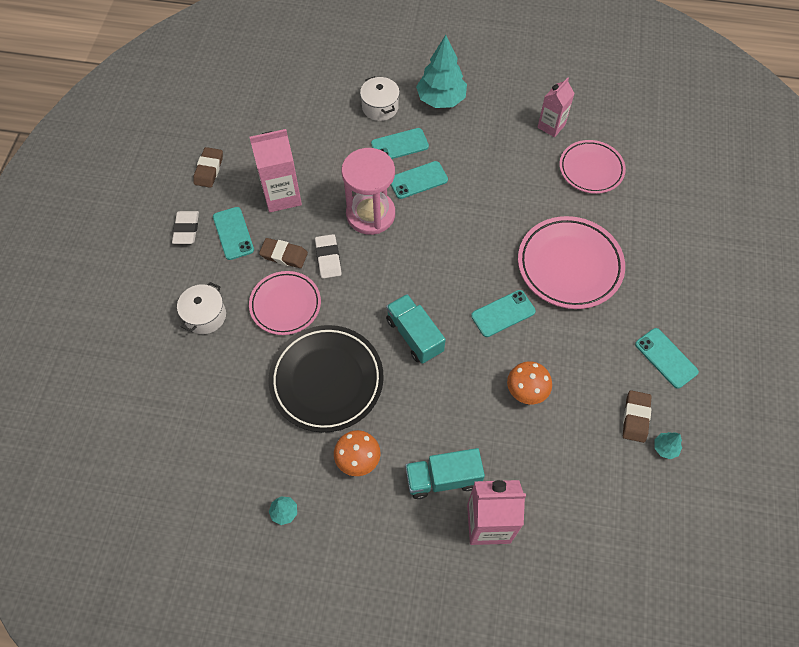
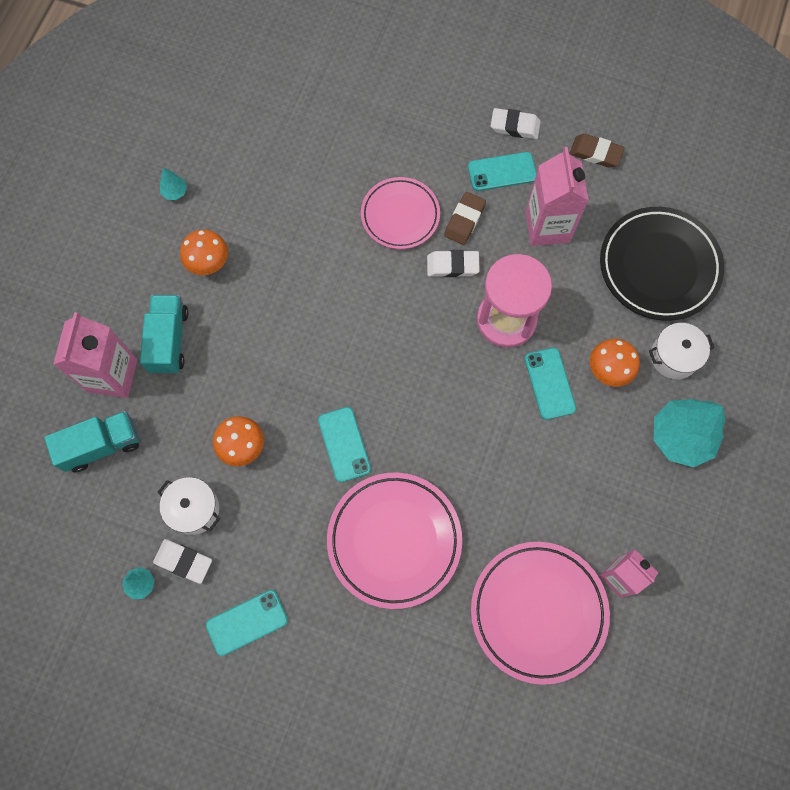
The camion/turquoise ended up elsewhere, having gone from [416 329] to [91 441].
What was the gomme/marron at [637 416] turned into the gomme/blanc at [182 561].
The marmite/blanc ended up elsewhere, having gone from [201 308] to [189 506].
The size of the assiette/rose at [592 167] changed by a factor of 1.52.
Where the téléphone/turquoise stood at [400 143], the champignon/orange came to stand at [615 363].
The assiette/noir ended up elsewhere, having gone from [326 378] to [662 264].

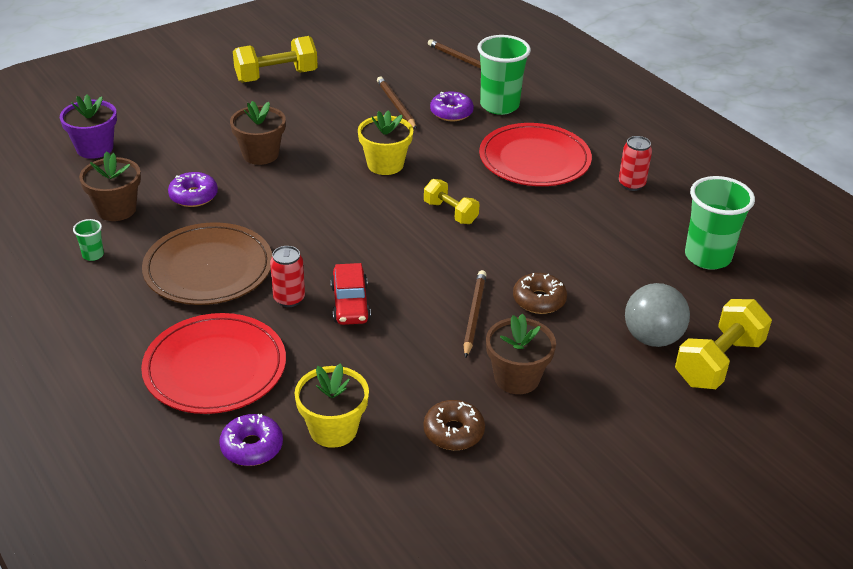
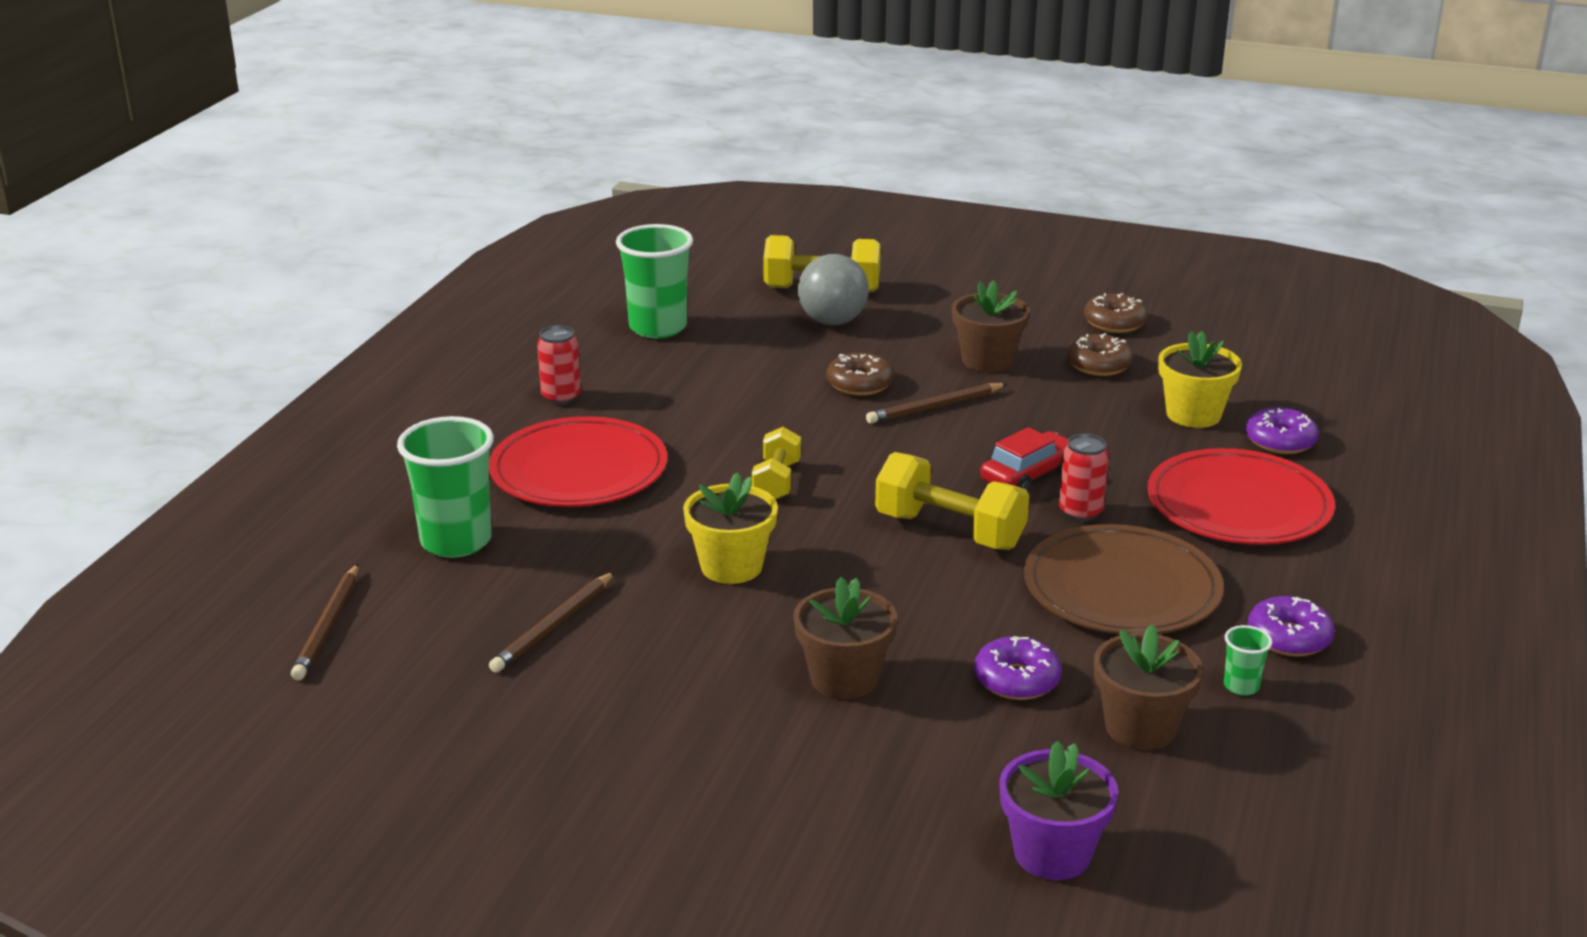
The haltère/jaune ended up elsewhere, having gone from [275 59] to [952 501].
The second view gained the beignet/marron at [1116 313].
The beignet/violet ended up elsewhere, having gone from [452 106] to [1291 626].

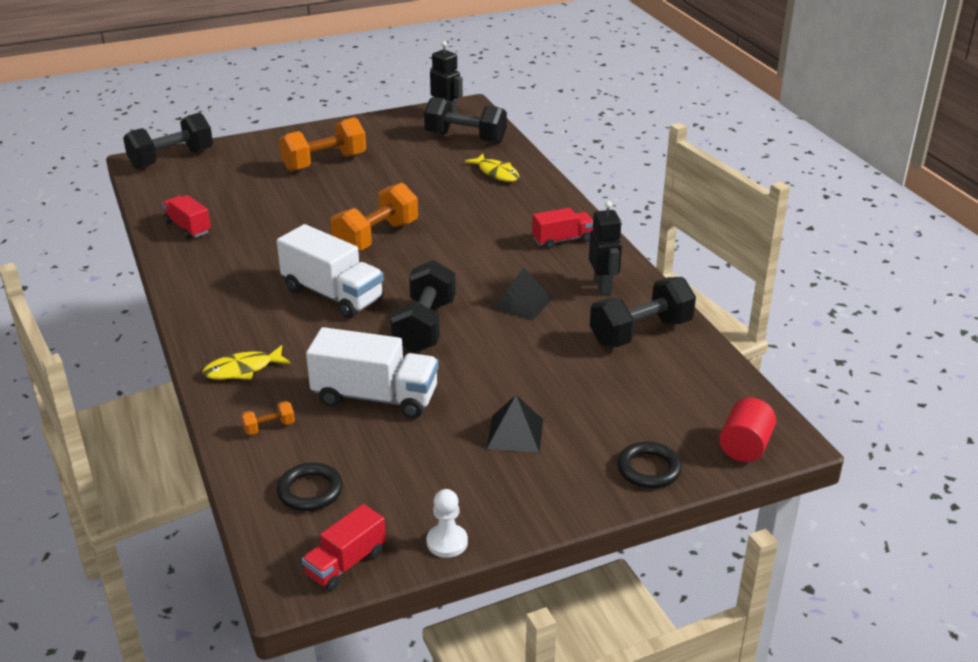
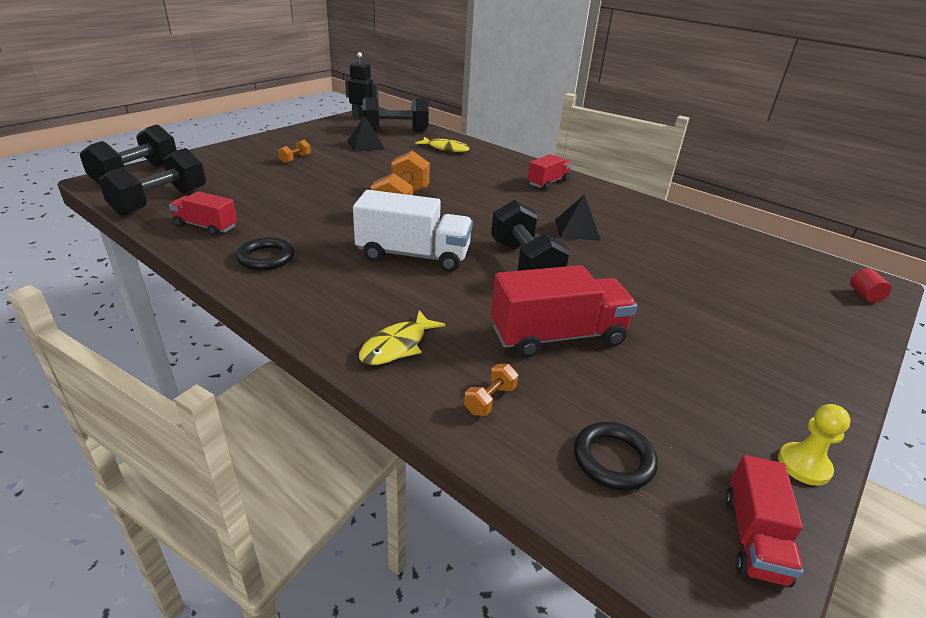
The haltère/noir ended up elsewhere, having gone from [643 312] to [152 182].
The anneau/noir ended up elsewhere, having gone from [649 465] to [265 253].
The size of the haltère/orange at [322 144] changed by a factor of 0.44.
The pyramide/noir ended up elsewhere, having gone from [515 424] to [366 134].
What was the camion/blanc at [372 372] turned into the camion/rouge at [564 311].
What was the pion/blanc at [447 523] turned into the pion/jaune at [814 445].
The size of the cylindre/rouge at [747 430] changed by a factor of 0.62.
The second view lost the robot/noir at [605 248].

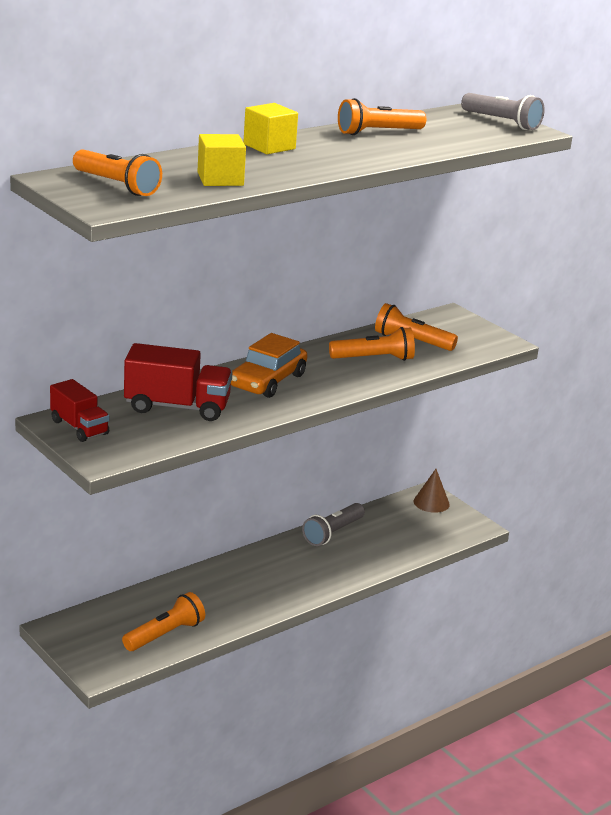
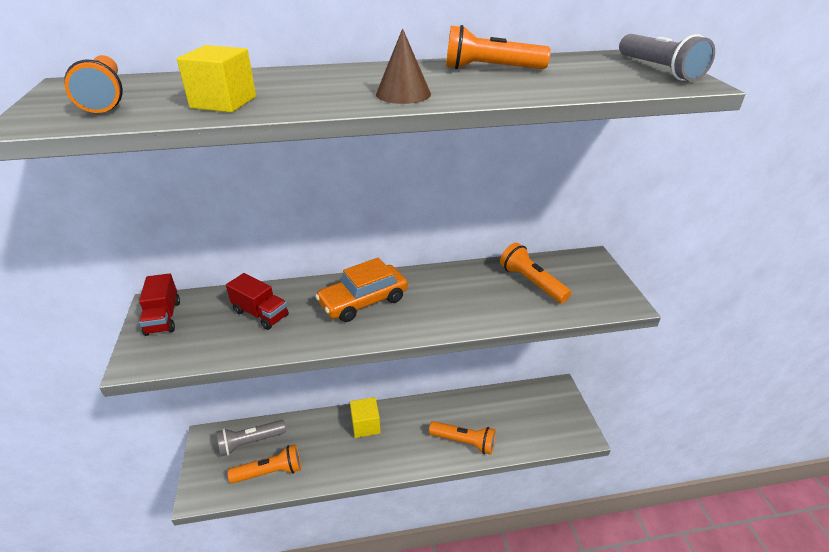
The lampe de poche/gris ended up elsewhere, having gone from [333 524] to [251 438].
The size of the camion/rouge at [178 382] changed by a factor of 0.64.
The cube/jaune ended up elsewhere, having gone from [270 128] to [365 417].
The cône/marron ended up elsewhere, having gone from [432 491] to [403 66].
The lampe de poche/orange ended up elsewhere, having gone from [372 344] to [462 438].

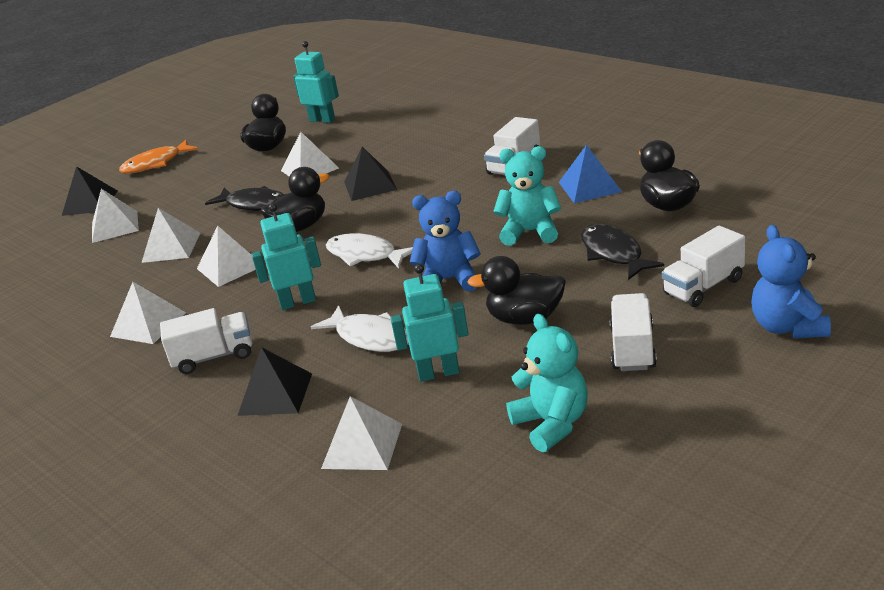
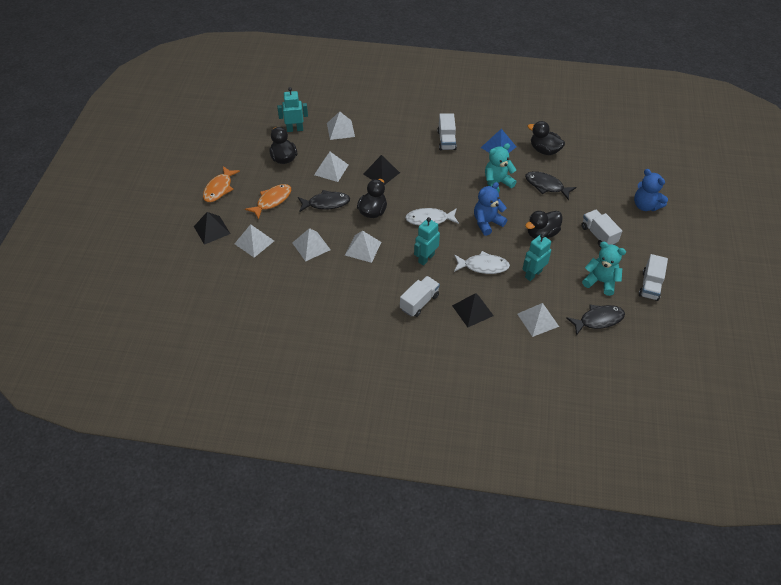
The second view gained the poisson/orange at [268 202].
The pyramide/blanc ended up elsewhere, having gone from [148 313] to [341 125].
The second view gained the poisson/noir at [595 320].
The camion/blanc ended up elsewhere, having gone from [703 266] to [653 277].

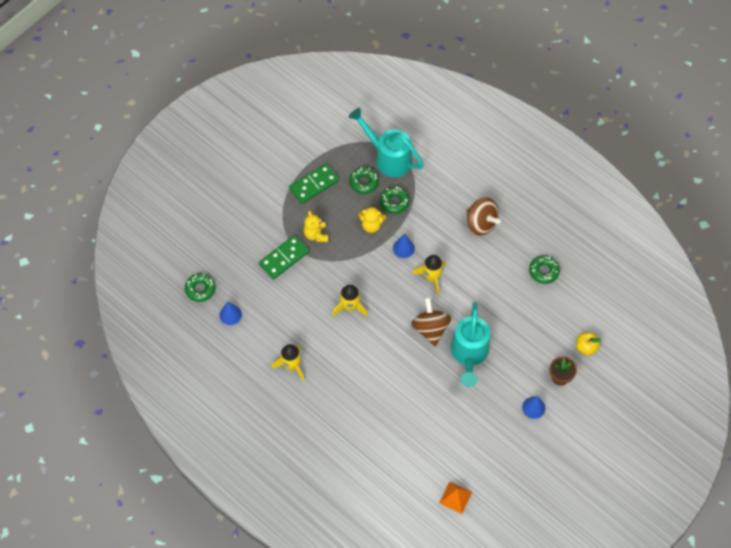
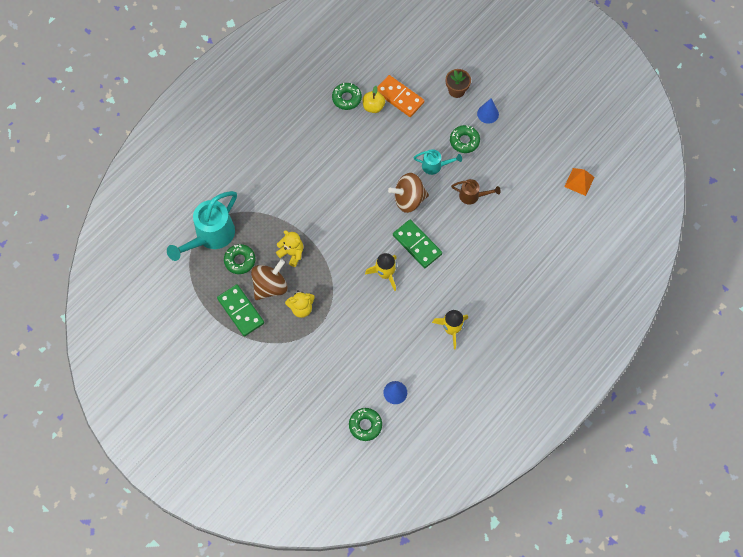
The toupie/marron ended up elsewhere, having gone from [484 216] to [269 279].
The ours en peluche/jaune at [372 219] ended up facing another way, 60 degrees counterclockwise from before.
The pomme/jaune ended up elsewhere, having gone from [588 344] to [374 99].
The second view gained the domino/orange at [400 96].
The domino/vert ended up elsewhere, having gone from [284 257] to [417 244].
The size of the arrosoir/turquoise at [470 344] changed by a factor of 0.52.
The beignet/vert ended up elsewhere, having gone from [395 200] to [465 139].
The second view gained the arrosoir/marron at [476 192].
The second view lost the cône/bleu at [404 246].
The second view lost the fusée/jaune at [429 275].

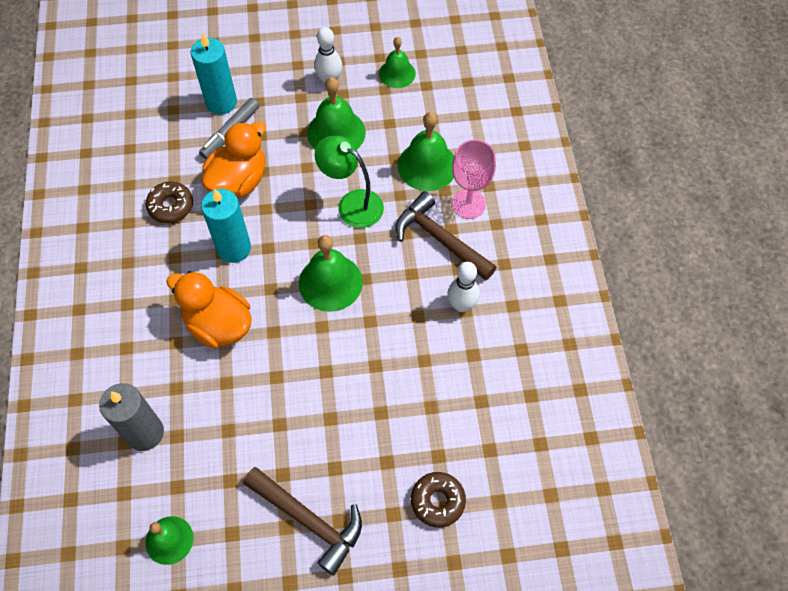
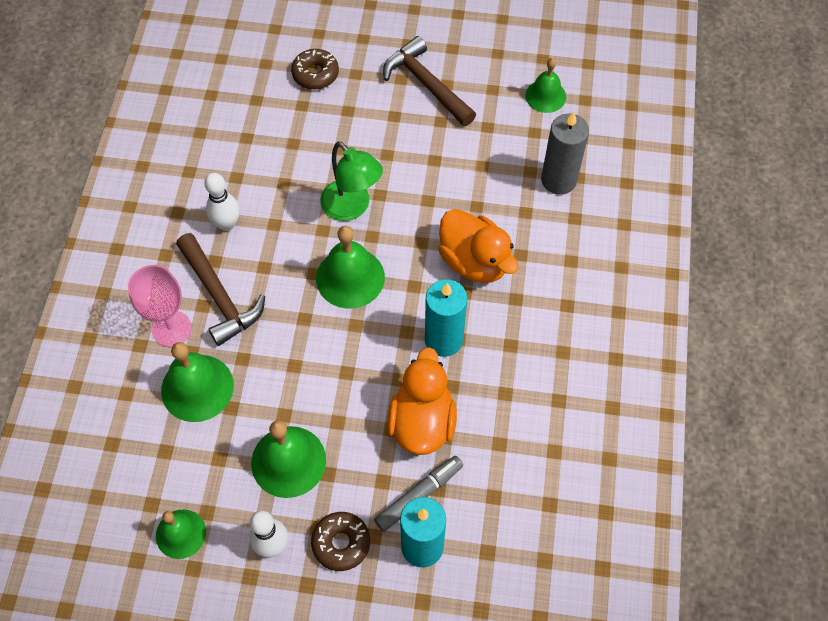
The beignet/marron ended up elsewhere, having gone from [169 202] to [340 541].
The lampe/vert ended up elsewhere, having gone from [349 182] to [351 181].
The canard/orange at [234 159] ended up facing another way, 135 degrees clockwise from before.

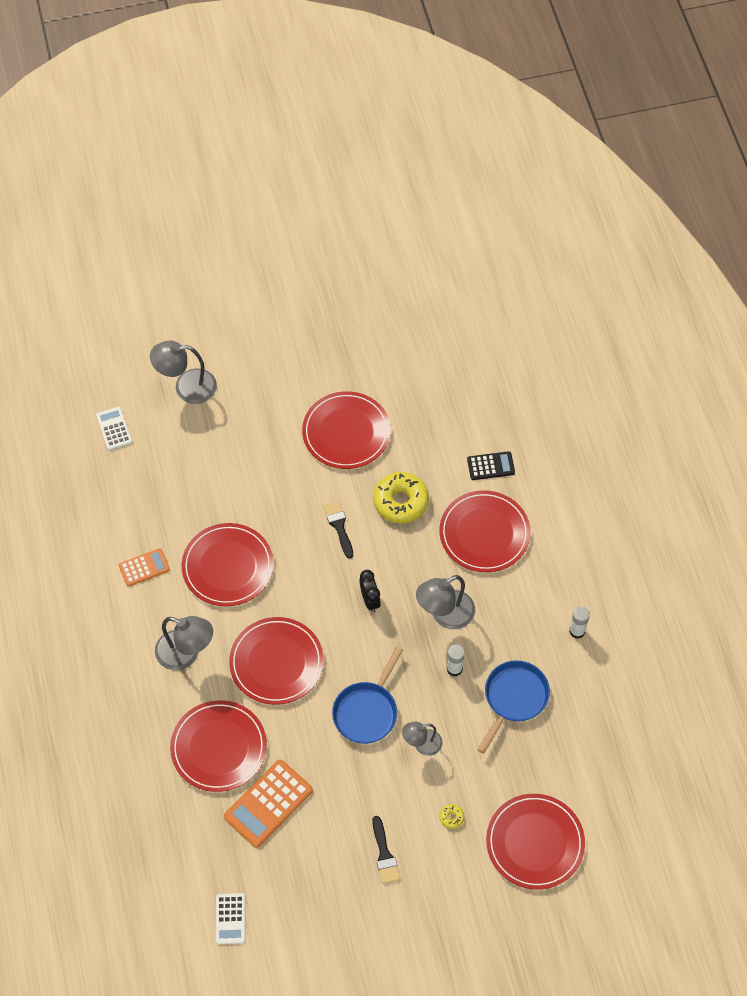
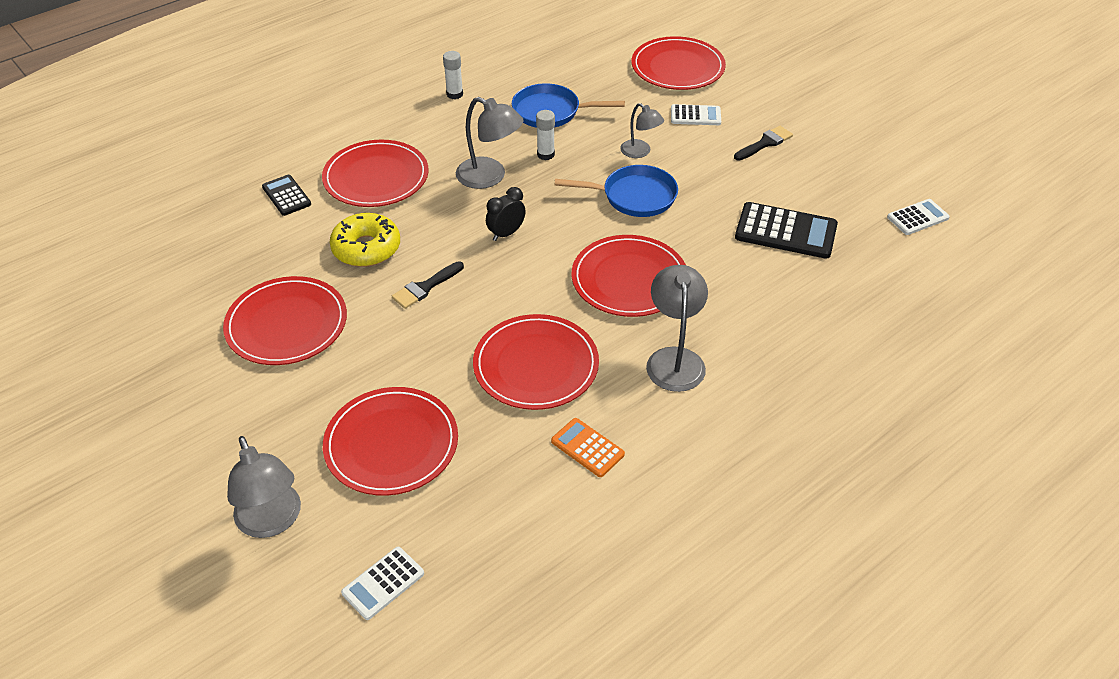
The assiette/rouge ended up elsewhere, having gone from [218 746] to [390 441].
Where the beignet/jaune stood at [452 816], the calculatrice/blanc came to stand at [696 114].
What was the calculatrice/orange at [268 804] turned into the calculatrice/noir at [786 230].

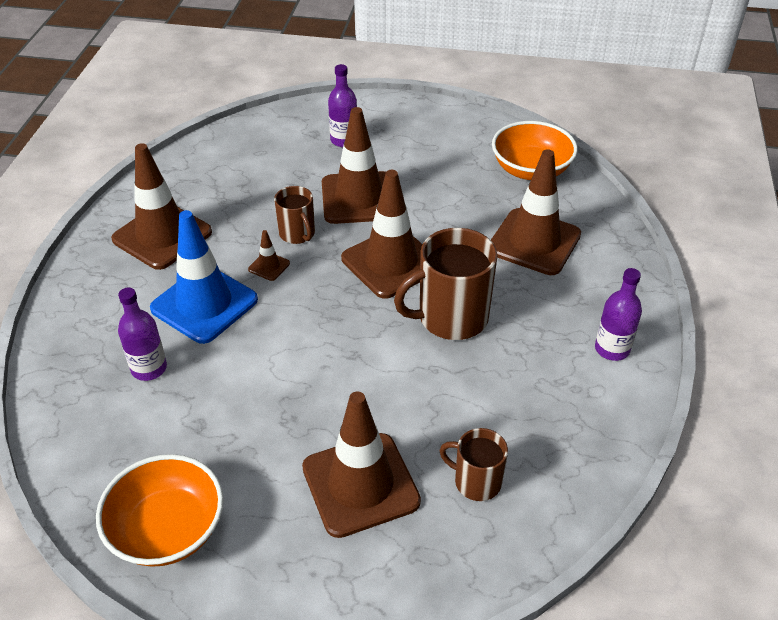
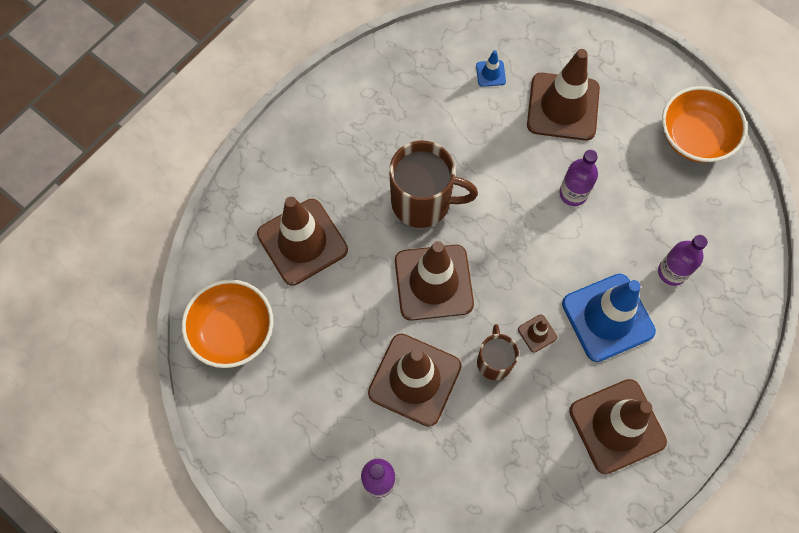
Where the tasse/marron stood at [473 464], the cône de chantier/bleu came to stand at [491 68].
The bouteille/violet ended up elsewhere, having gone from [618 314] to [578 178].

